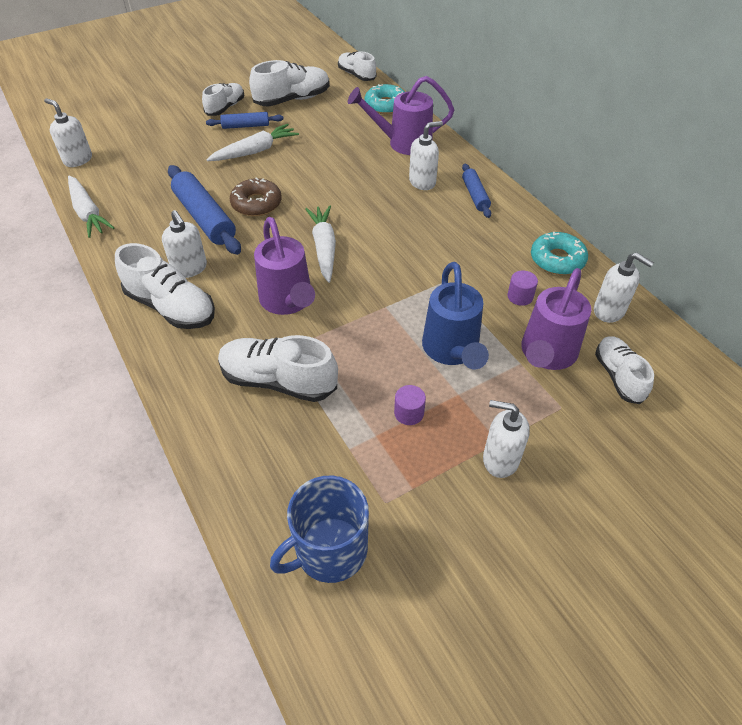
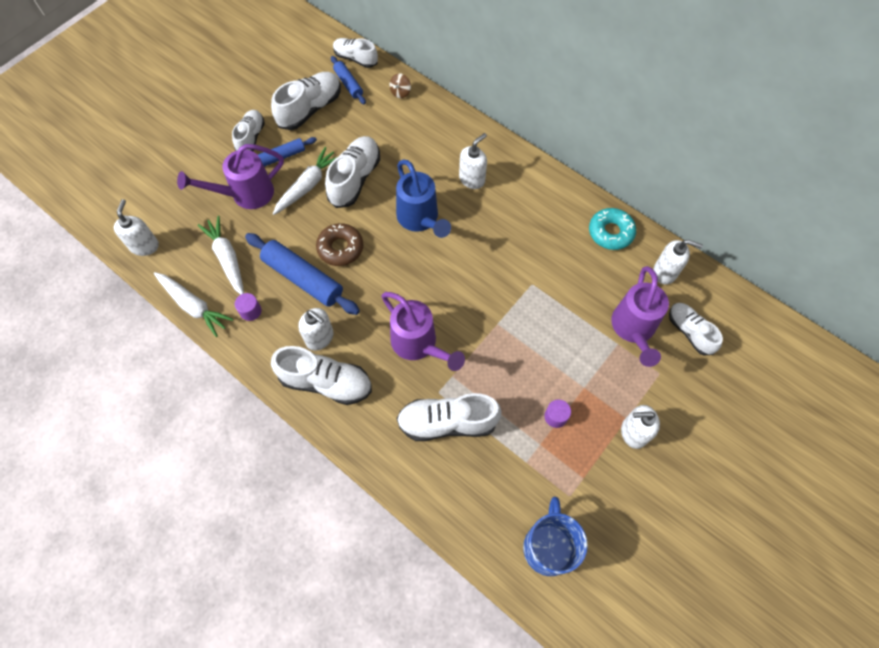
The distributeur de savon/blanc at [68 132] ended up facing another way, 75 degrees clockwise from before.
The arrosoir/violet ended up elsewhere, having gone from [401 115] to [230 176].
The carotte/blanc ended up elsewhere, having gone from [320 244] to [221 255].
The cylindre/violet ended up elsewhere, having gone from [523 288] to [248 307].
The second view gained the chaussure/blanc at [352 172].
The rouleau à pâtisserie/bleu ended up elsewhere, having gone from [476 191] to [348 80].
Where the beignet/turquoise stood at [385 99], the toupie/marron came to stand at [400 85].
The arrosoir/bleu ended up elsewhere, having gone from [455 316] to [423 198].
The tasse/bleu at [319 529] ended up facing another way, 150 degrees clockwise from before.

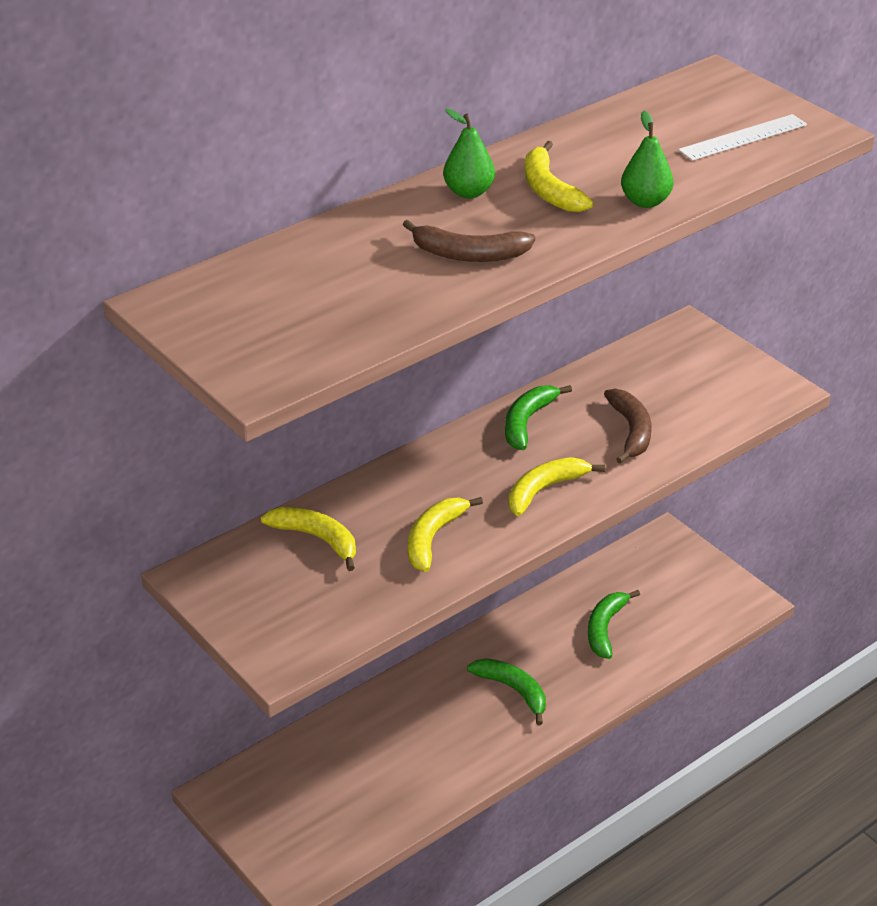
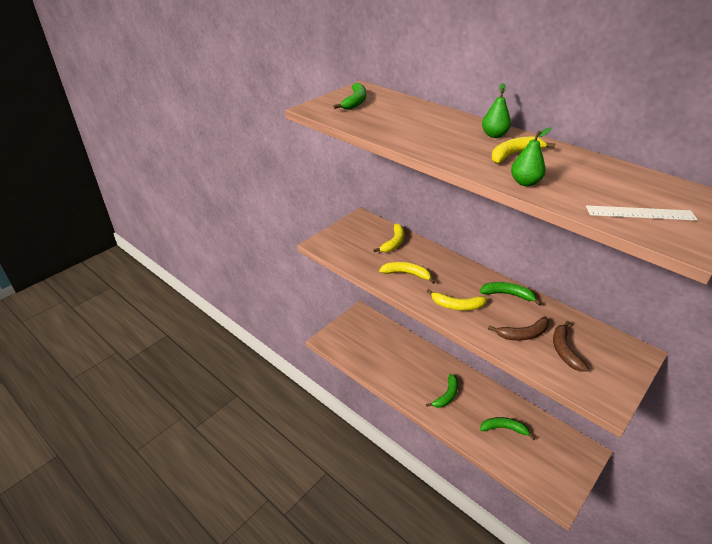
The second view gained the banane/vert at [349 96].
The banane/jaune at [556 486] ended up facing another way, 150 degrees clockwise from before.
The banane/marron ended up elsewhere, having gone from [469 241] to [571 346].
The règle/blanc at [742 137] ended up facing another way, 45 degrees counterclockwise from before.

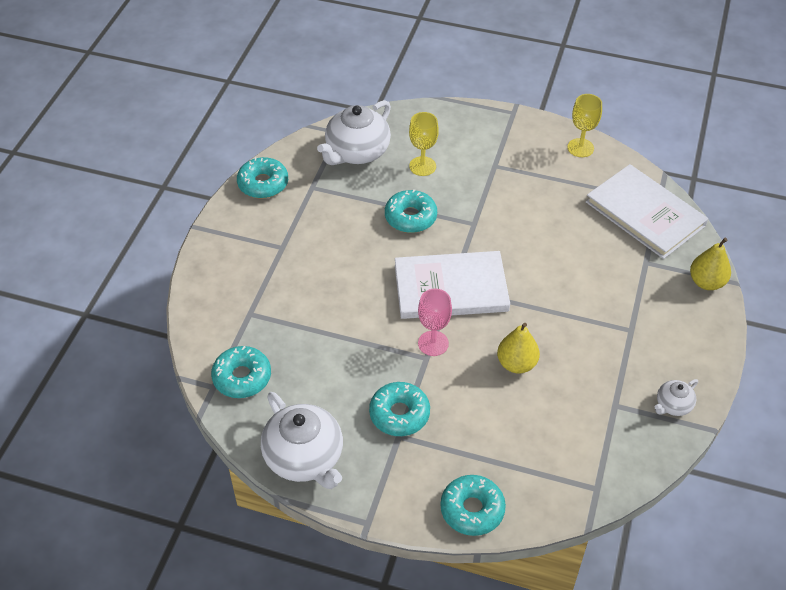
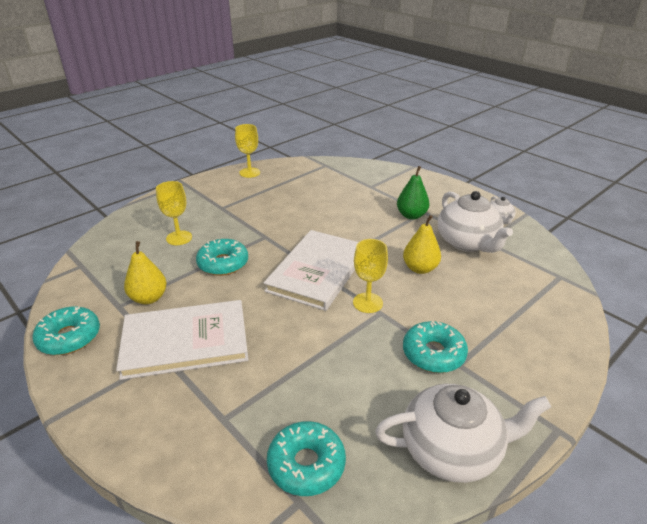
The livre/blanc ended up elsewhere, having gone from [647 211] to [182 340].
The poire/jaune ended up elsewhere, having gone from [710 264] to [145 272].
What was the verre à pied/rose at [435 322] turned into the verre à pied/jaune at [370 276].
The second view gained the poire/vert at [413 193].
The théière/blanc ended up elsewhere, having gone from [354 132] to [475 222].
The second view lost the beignet/turquoise at [473 505].

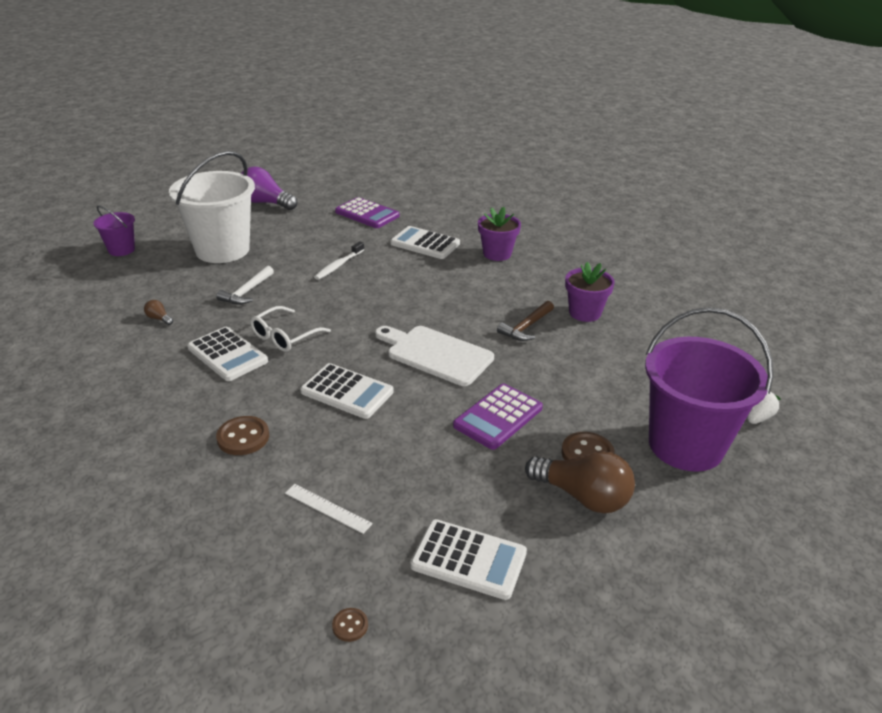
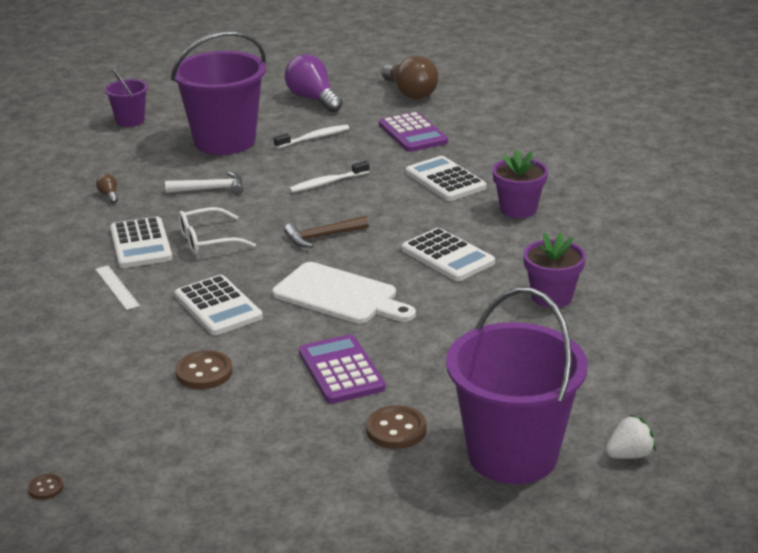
The règle/blanc ended up elsewhere, having gone from [329 509] to [117 287].
The marteau/blanc at [245 285] ended up facing another way, 150 degrees counterclockwise from before.
What was the seau/blanc at [212 207] turned into the seau/violet at [218 93].
The bouton/marron ended up elsewhere, having gone from [242 435] to [204 369].
The planche à découper/blanc at [434 356] ended up facing another way, 150 degrees clockwise from before.
The second view gained the brosse à dents/blanc at [311 137].
The marteau/marron ended up elsewhere, having gone from [525 321] to [326 231].
The calculatrice/violet at [498 417] ended up facing another way, 90 degrees clockwise from before.
The ampoule/marron ended up elsewhere, having gone from [580 482] to [410 77].
The calculatrice/blanc ended up elsewhere, having gone from [468 559] to [448 254].

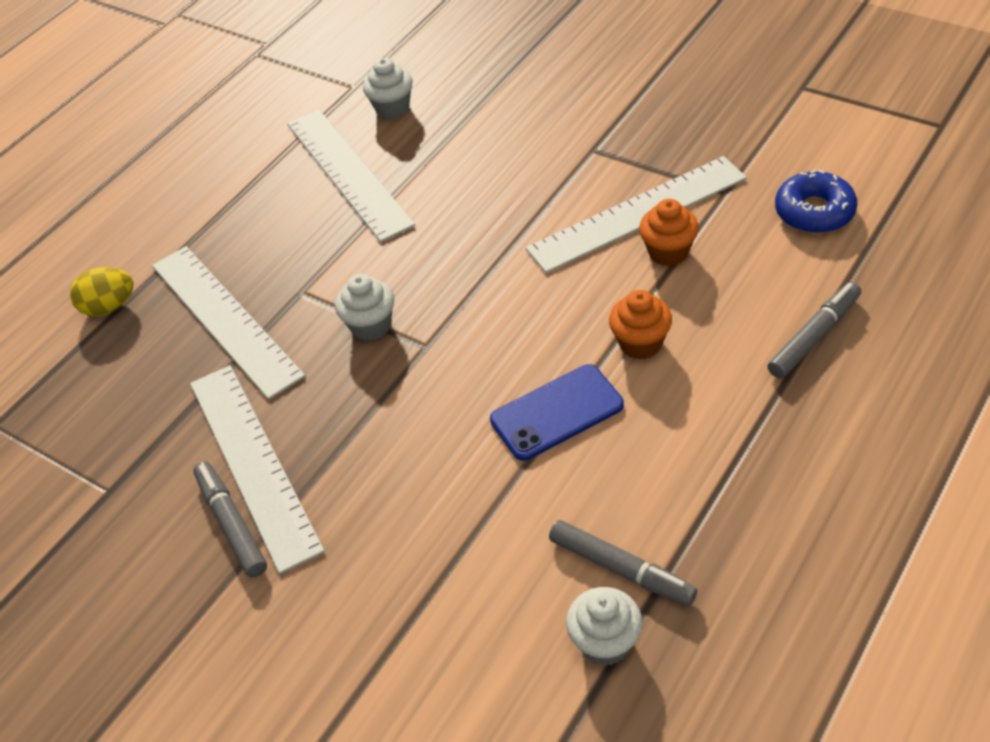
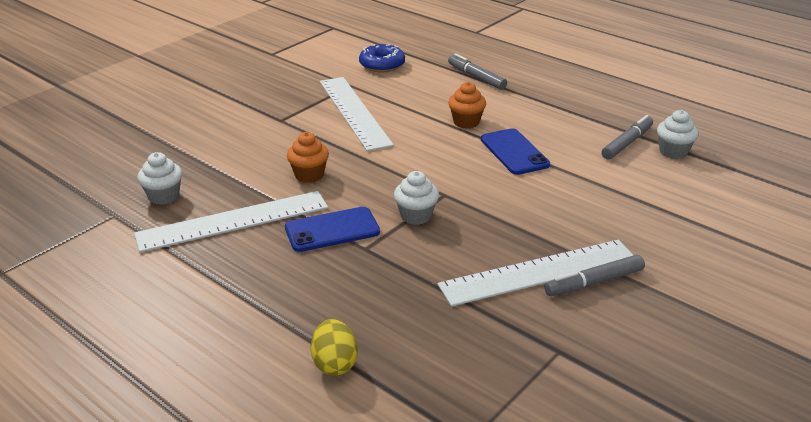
The second view gained the téléphone/bleu at [332 229].
The muffin/orange ended up elsewhere, having gone from [669 232] to [308 157].
The second view lost the règle/blanc at [228 323].

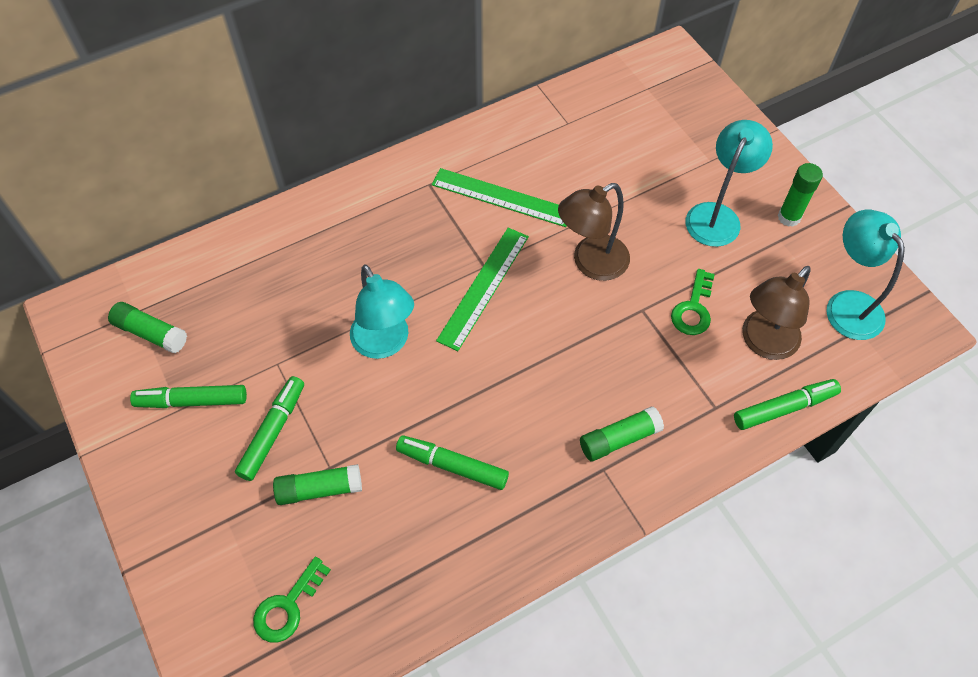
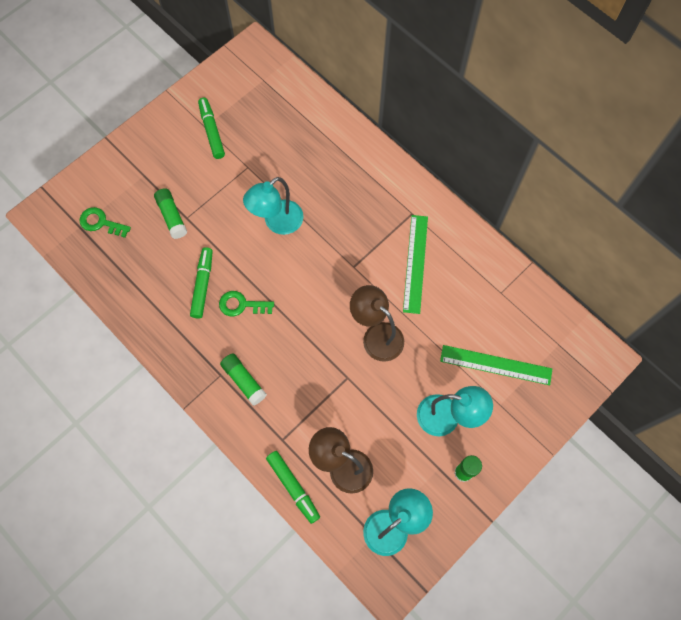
The clé/vert ended up elsewhere, having gone from [693 302] to [246 303].
The règle/vert ended up elsewhere, having gone from [482 289] to [496 365].
The second view lost the bâton de colle/vert at [147 327].
The second view lost the feutre/vert at [269 428].

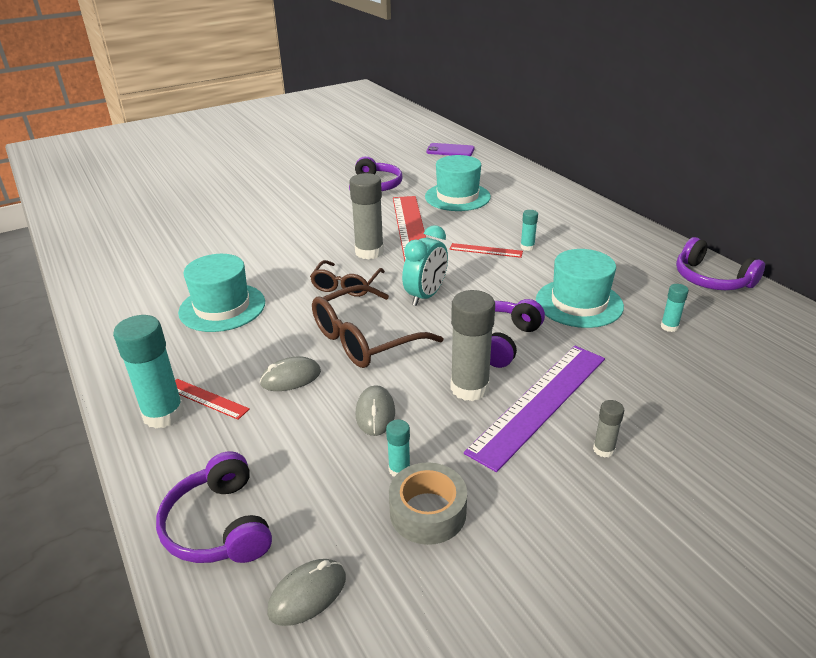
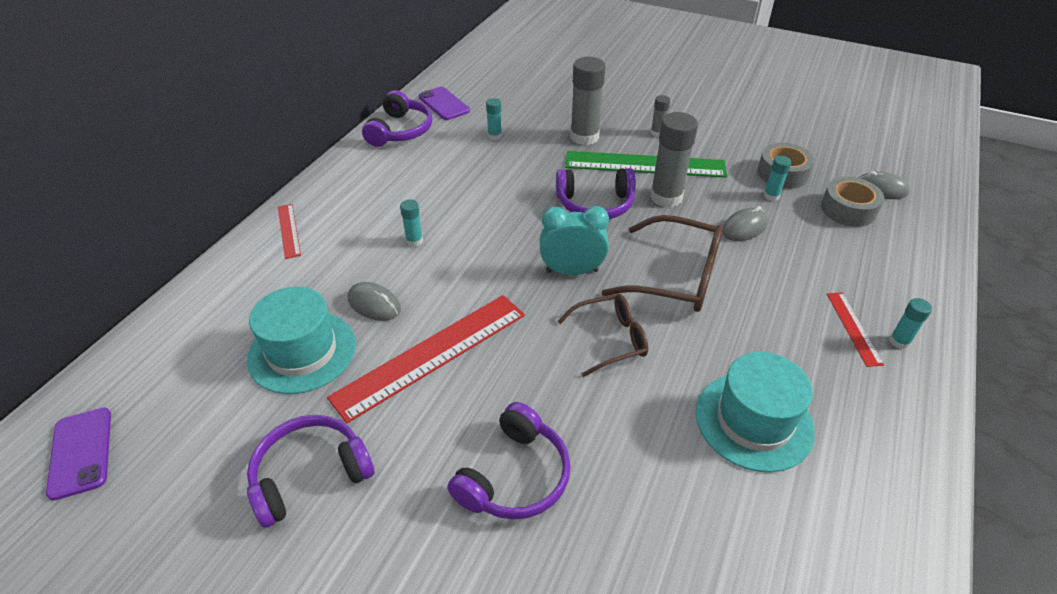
The règle/rouge ended up elsewhere, having gone from [486 250] to [289 231].
The souris/gris ended up elsewhere, having gone from [290 374] to [374 301].
The second view gained the téléphone/violet at [444 103].
The casque audio/violet ended up elsewhere, having gone from [214 507] to [509 461].
What was the règle/violet at [534 409] turned into the règle/vert at [646 164].
The bâton de colle/gris ended up elsewhere, having gone from [366 216] to [587 101].
The second view gained the ruban adhésif/gris at [852 202].
The size of the bâton de colle/turquoise at [149 372] changed by a factor of 0.49.
The second view lost the chapeau/turquoise at [580 288].

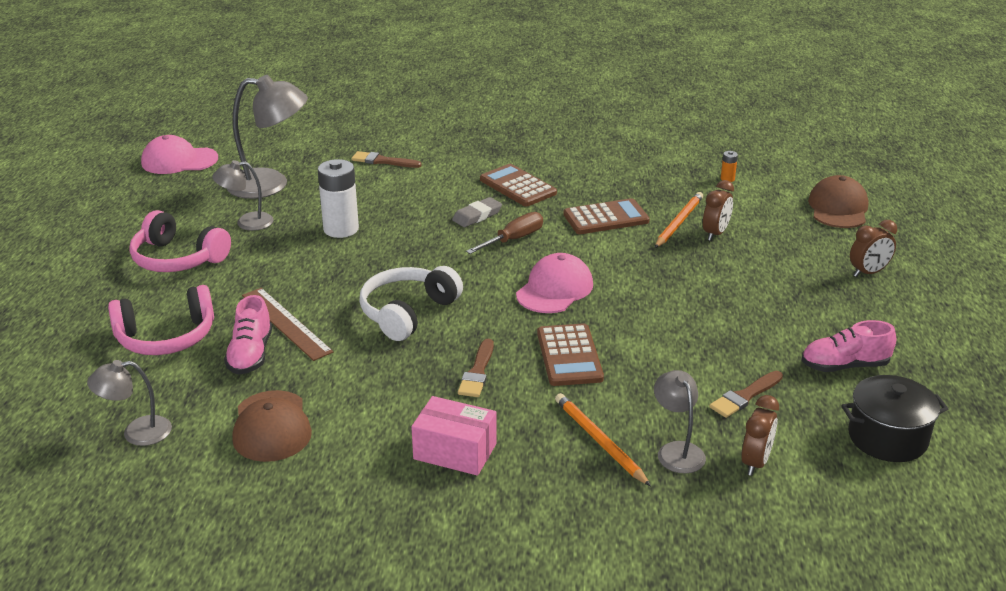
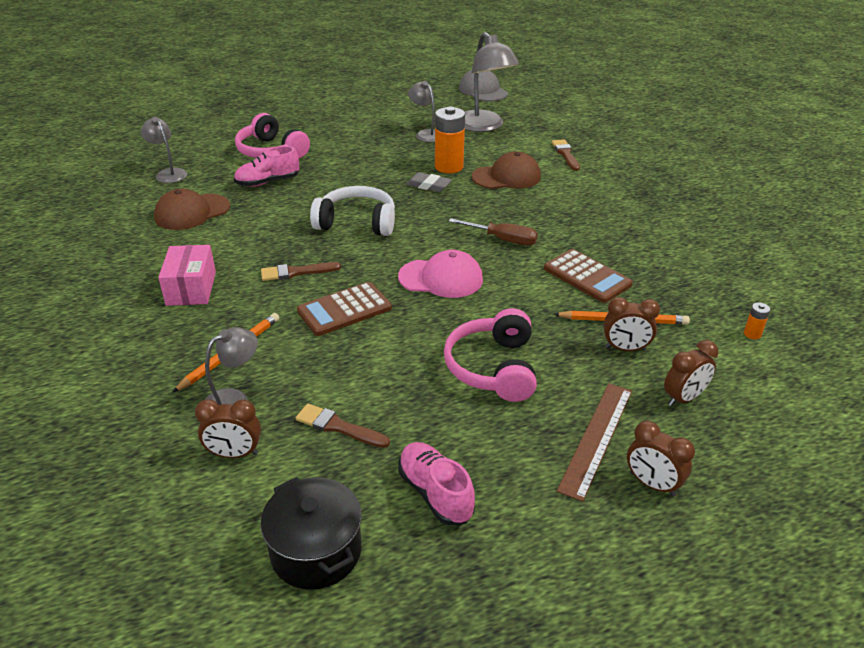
The gomme/gris ended up elsewhere, having gone from [477 212] to [429 182].
What was the pile/blanc at [338 198] turned into the pile/orange at [450 140].
The casque audio/rose ended up elsewhere, having gone from [180 241] to [490 355].
What was the casquette/rose at [179 154] turned into the casquette/gris at [483 86].
The casquette/marron ended up elsewhere, having gone from [838 201] to [506 170].
The règle/marron ended up elsewhere, having gone from [287 324] to [594 442].
The second view gained the réveil/marron at [691 373].
The second view lost the calculatrice/marron at [518 185].

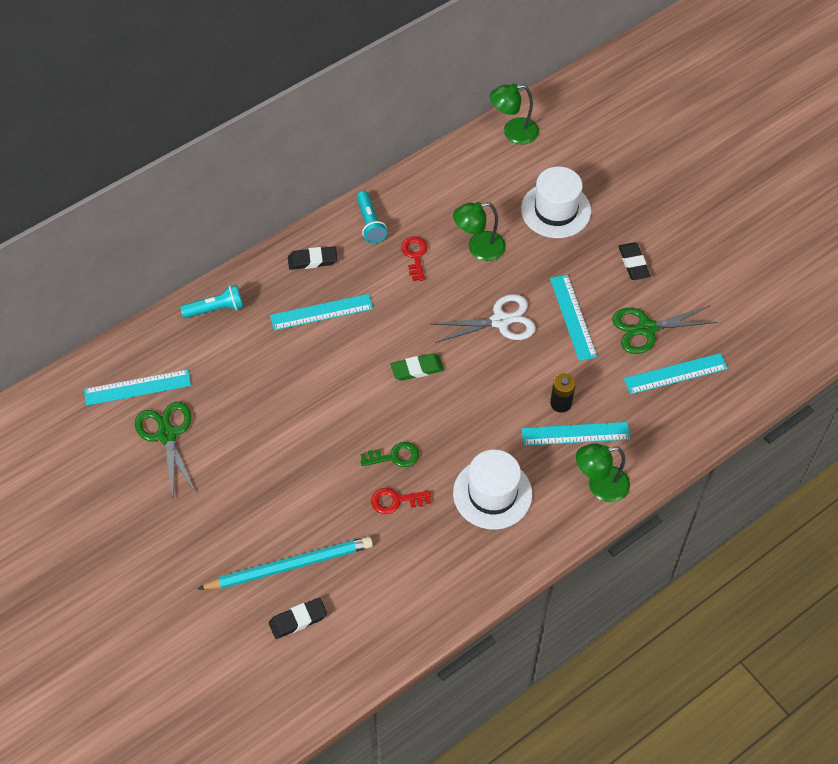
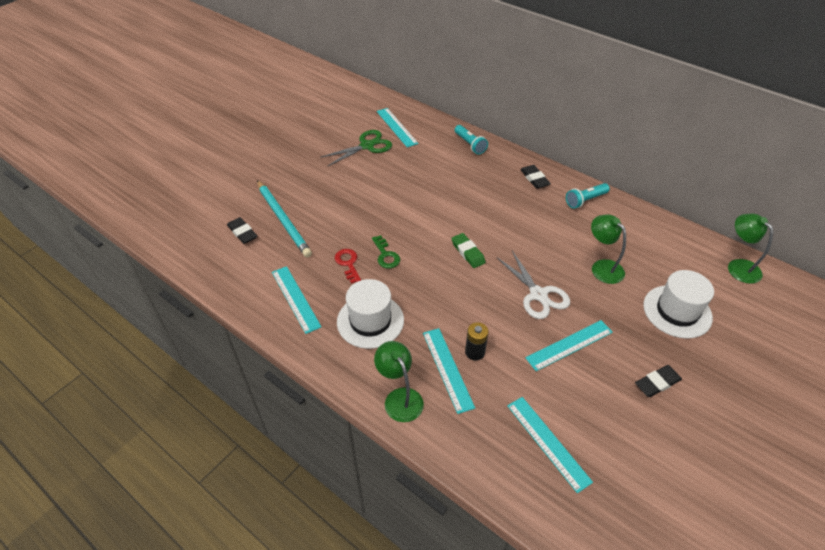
The règle/turquoise ended up elsewhere, having gone from [321 312] to [297 300].
The second view lost the clé/rouge at [414 258].
The second view lost the ciseaux/vert at [665 330].

